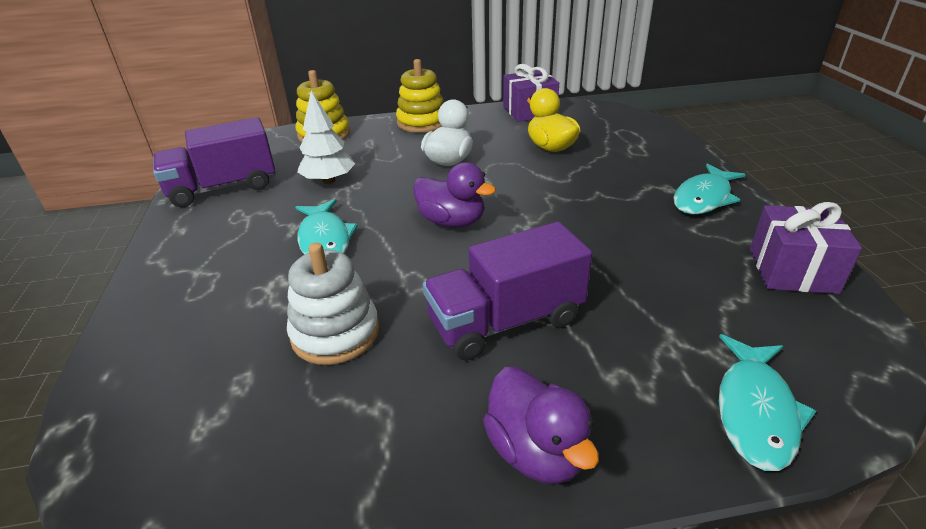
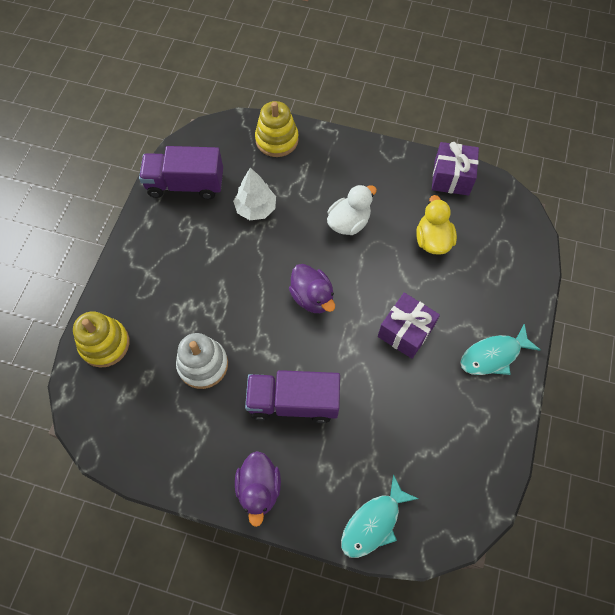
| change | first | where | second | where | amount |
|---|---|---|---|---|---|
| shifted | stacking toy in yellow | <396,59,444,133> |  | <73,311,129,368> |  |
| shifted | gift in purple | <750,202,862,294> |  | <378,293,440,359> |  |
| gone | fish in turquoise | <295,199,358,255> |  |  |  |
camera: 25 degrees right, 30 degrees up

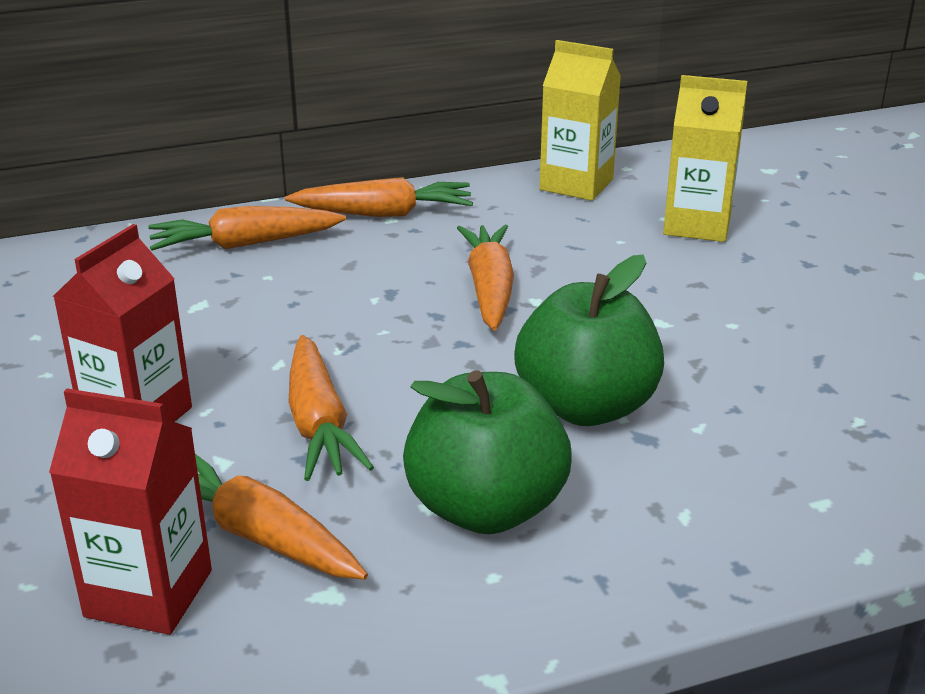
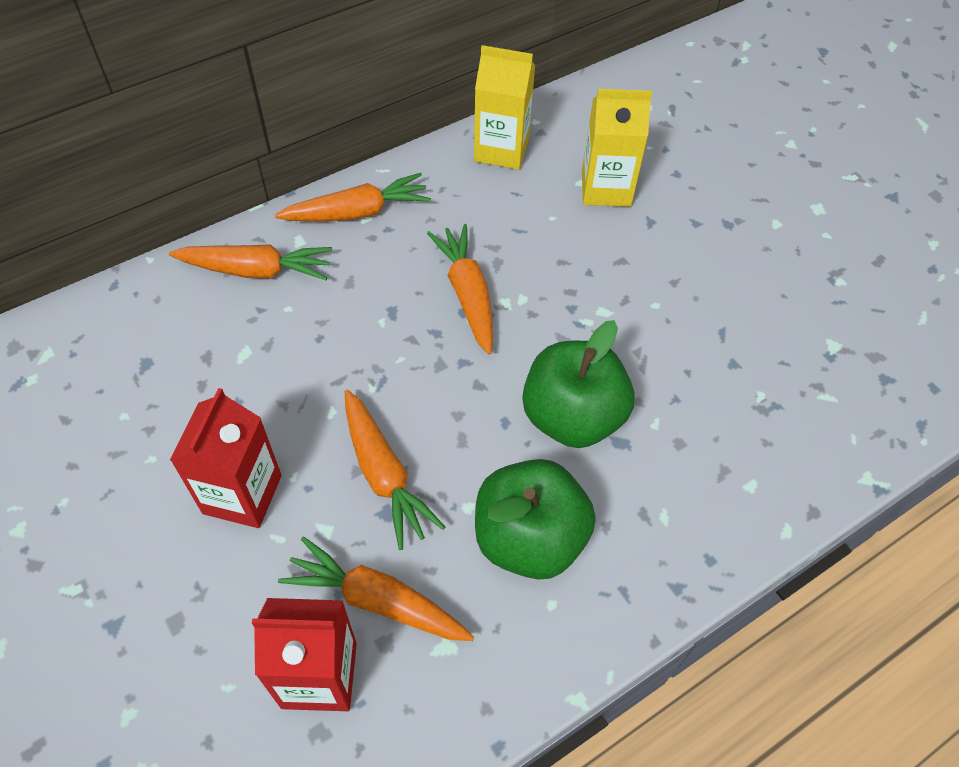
| change | first | where | second | where | amount |
|---|---|---|---|---|---|
| rotated | carrot in orange | <148,206,346,251> |  | <169,244,332,280> | 150 degrees counterclockwise |
camera: 15 degrees left, 25 degrees up

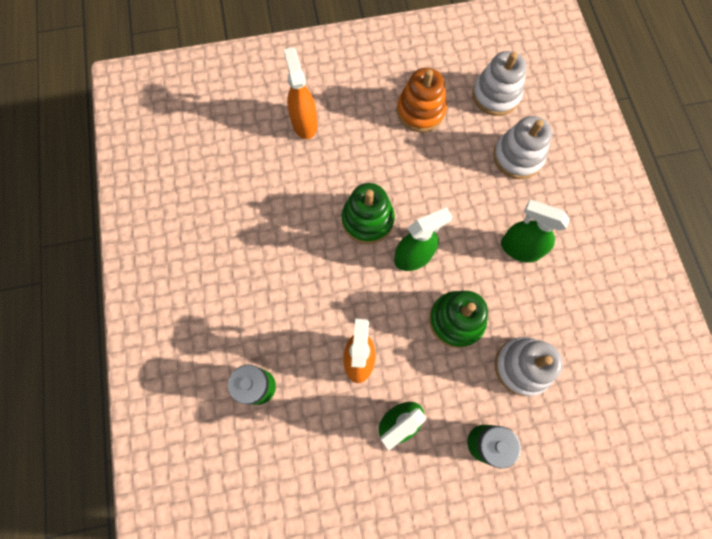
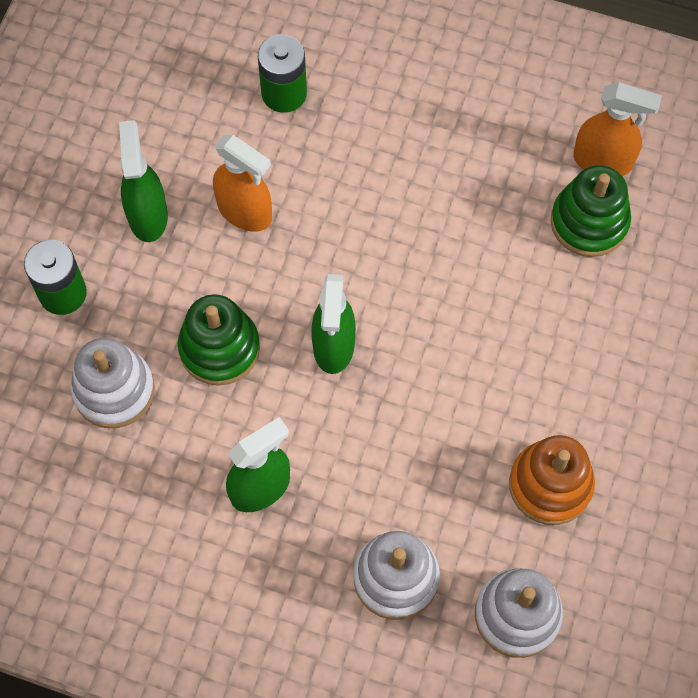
| change | first | where | second | where | amount |
|---|---|---|---|---|---|
| shifted | stacking toy in green | <342,183,395,244> |  | <551,165,631,257> |  |
| shifted | spray bottle in orange | <284,47,317,139> |  | <573,82,662,176> |  |
camera: 120 degrees right, 5 degrees down

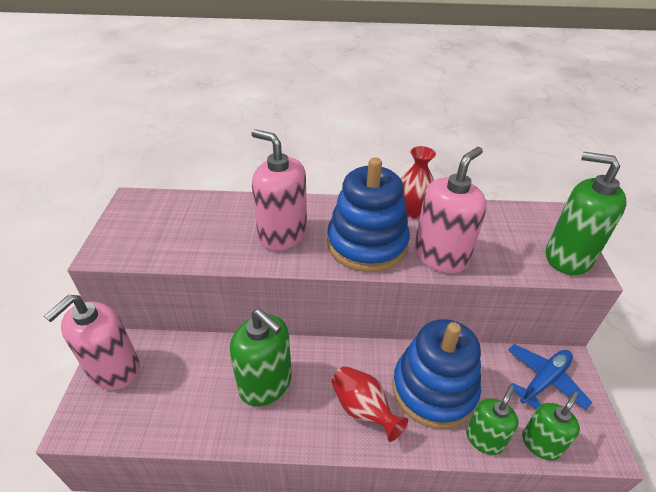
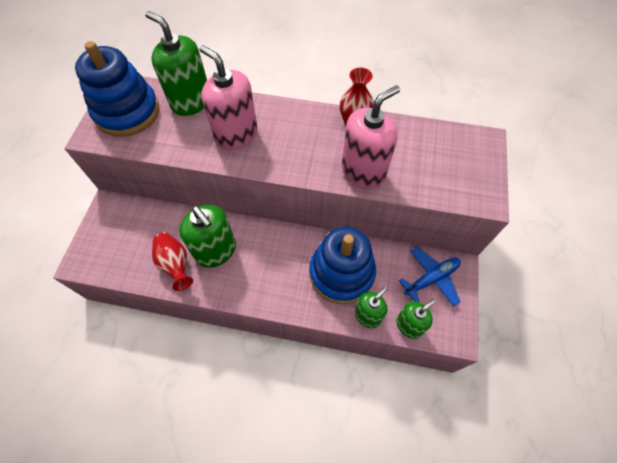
| change | first | where | second | where | amount |
|---|---|---|---|---|---|
| shifted | stacking toy in blue | <327,158,410,272> |  | <75,41,159,137> |  |
| shifted | soap dispenser in green | <546,152,626,275> |  | <145,11,207,116> |  |
| shifted | vase in red | <331,366,408,442> |  | <152,232,193,291> |  |
| gone | soap dispenser in pink | <44,295,140,390> |  |  |  |
camera: 10 degrees right, 20 degrees up

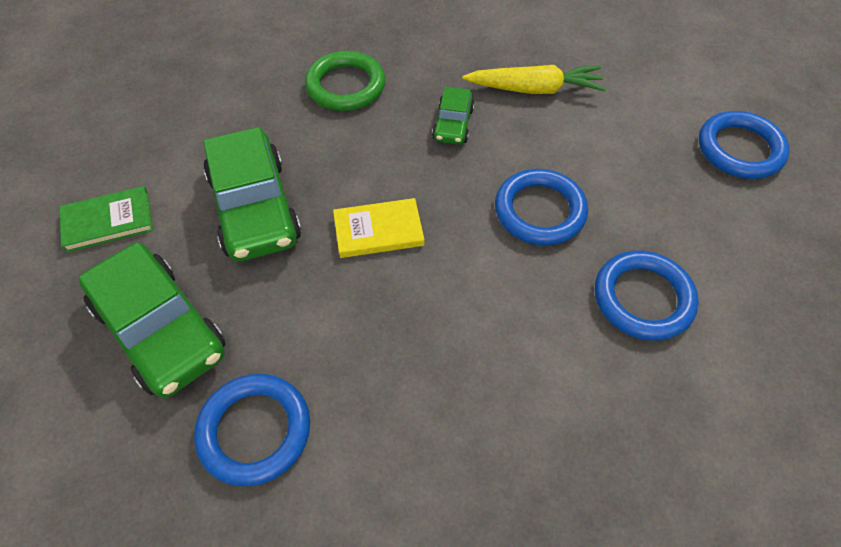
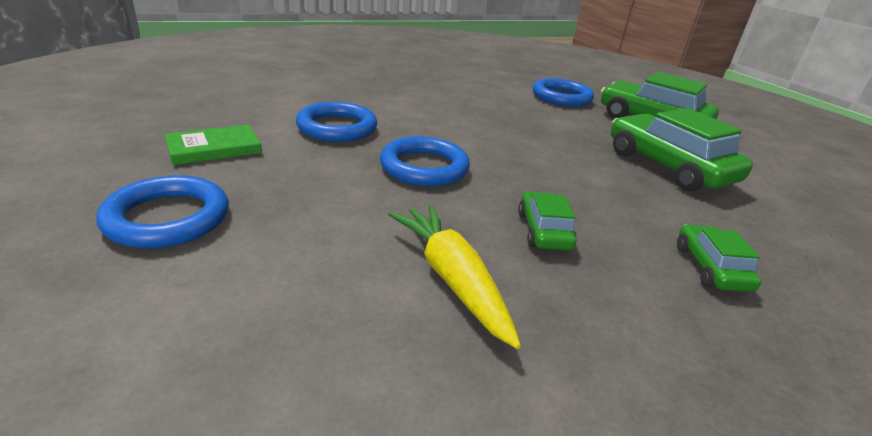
| change | first | where | second | where | amount |
|---|---|---|---|---|---|
| shifted | book in green | <60,186,153,253> |  | <164,125,262,165> |  |
| rotated | carrot in yellow | <462,65,606,94> |  | <388,205,521,349> | 75 degrees clockwise |
| swapped | ring in green | <305,51,385,111> | car in green | <677,225,761,292> |  |
| gone | book in yellow | <333,198,424,258> |  |  |  |
camera: 165 degrees right, 25 degrees down

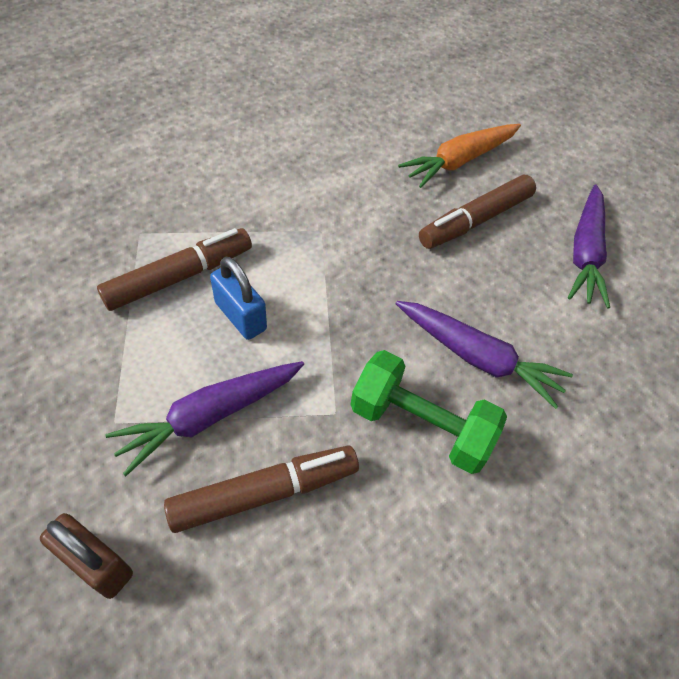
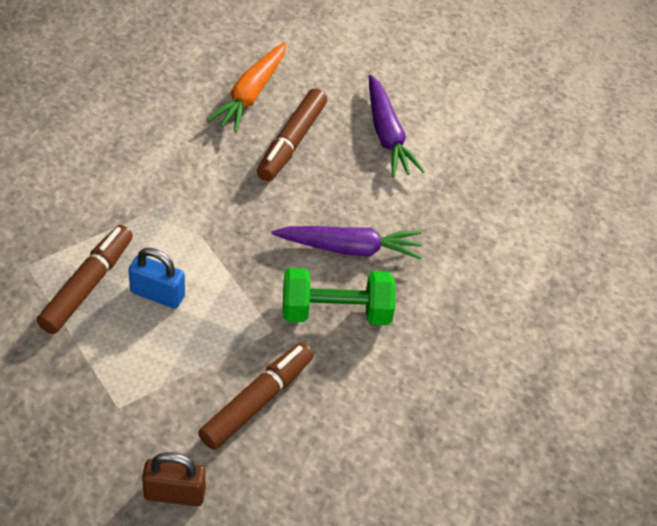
| change | first | where | second | where | amount |
|---|---|---|---|---|---|
| gone | carrot in purple | <105,361,304,476> |  |  |  |
camera: 30 degrees left, 5 degrees down

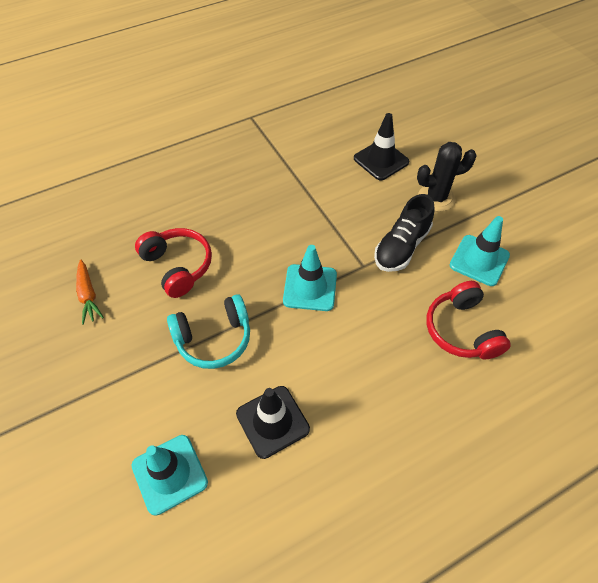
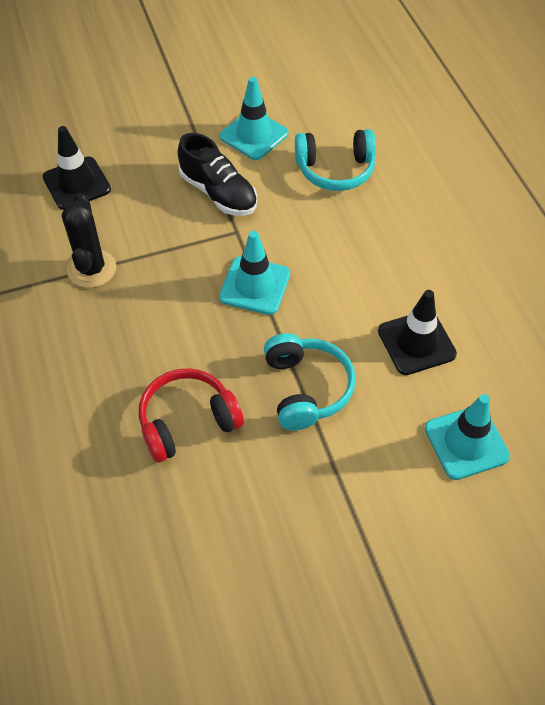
| change | first | where | second | where | amount |
|---|---|---|---|---|---|
| shifted | cactus in black | <417,142,477,212> |  | <62,193,116,288> |  |
| repainted | headphones in red | <426,281,511,359> | headphones in turquoise | <295,129,376,191> |  |
| gone | carrot in orange | <76,260,104,325> |  |  |  |
camera: 80 degrees left, 0 degrees up

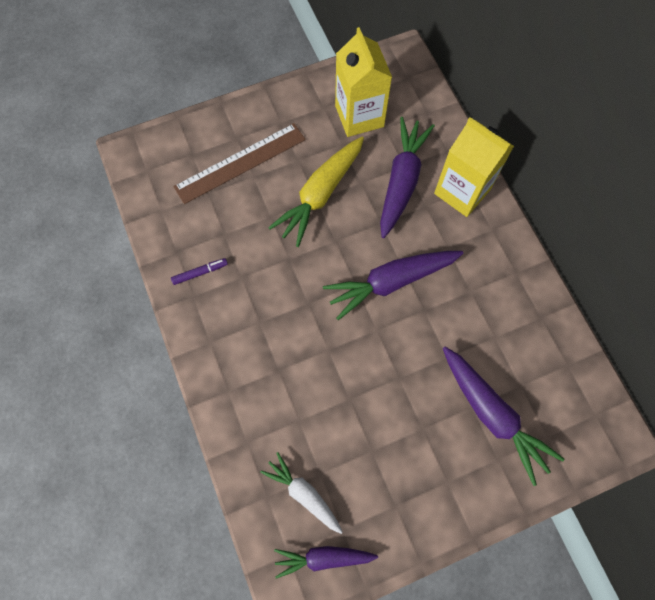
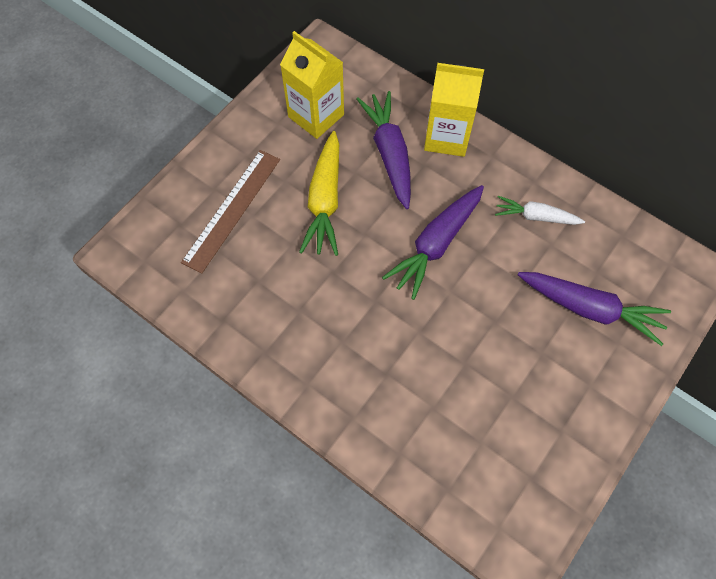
| change | first | where | second | where | amount |
|---|---|---|---|---|---|
| shifted | carrot in white | <260,452,343,534> |  | <495,196,585,225> |  |
| gone | marker in purple | <171,258,228,285> |  |  |  |
| gone | carrot in purple | <274,546,378,579> |  |  |  |
camera: 30 degrees left, 5 degrees down

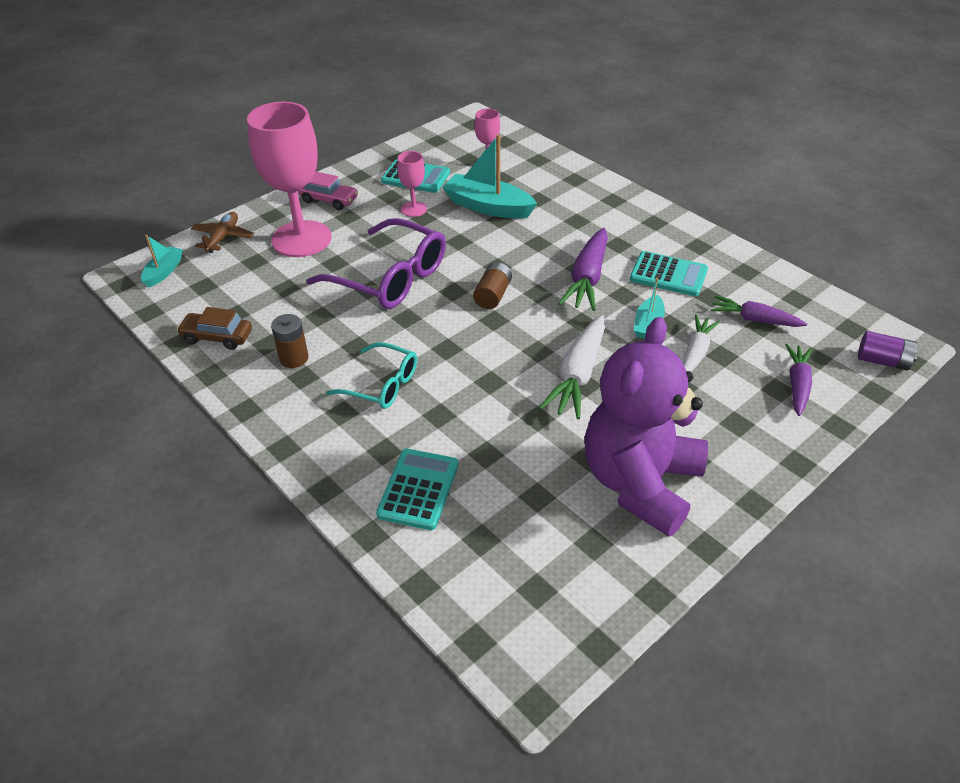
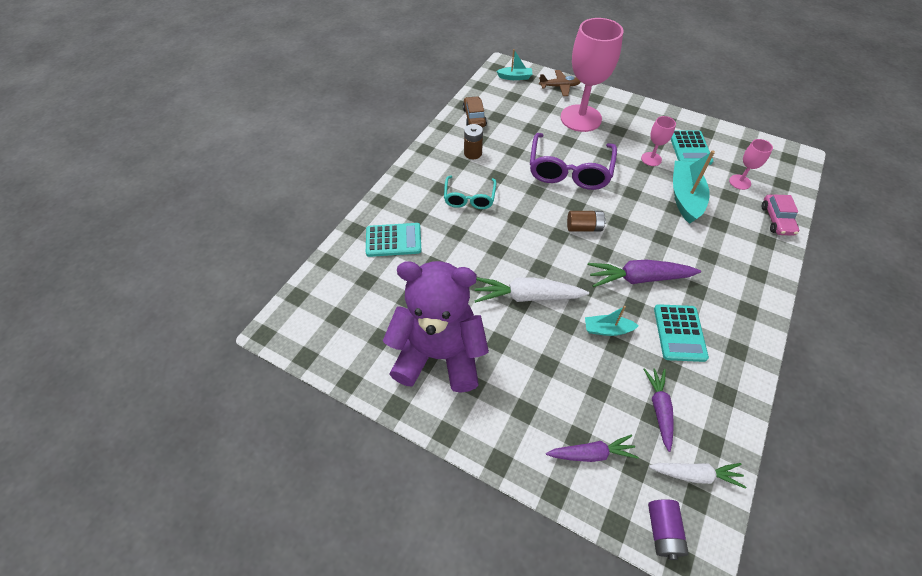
| change | first | where | second | where | amount |
|---|---|---|---|---|---|
| shifted | carrot in white | <683,315,720,372> |  | <649,463,747,489> |  |
| shifted | car in pink | <298,171,358,210> |  | <762,195,799,236> |  |
camera: 70 degrees right, 10 degrees up

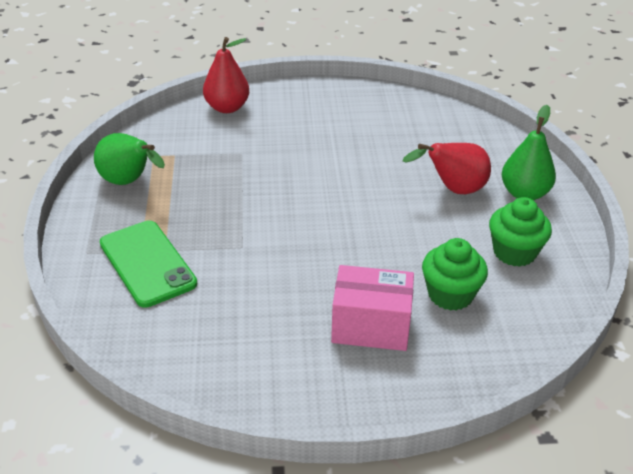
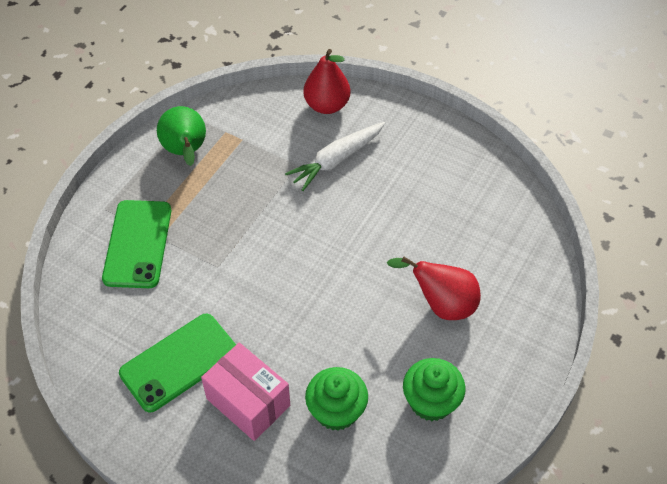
| change | first | where | second | where | amount |
|---|---|---|---|---|---|
| new |  |  | phone in green | <119,314,236,412> |  |
| new |  |  | carrot in white | <285,122,385,191> |  |
| gone | pear in green | <502,105,556,200> |  |  |  |
camera: 35 degrees right, 15 degrees up

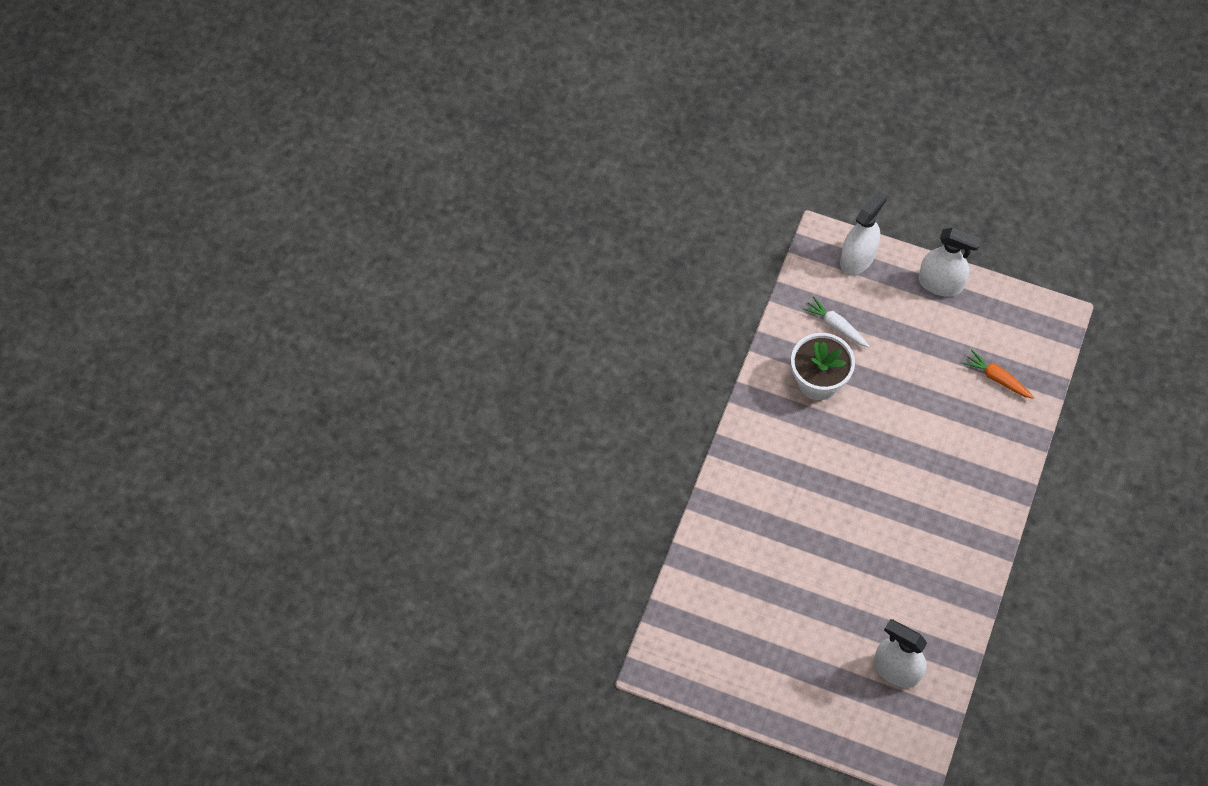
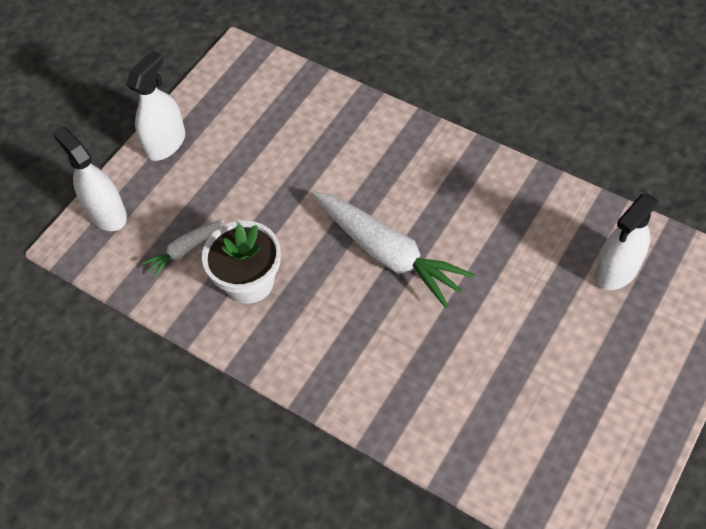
| change | first | where | second | where | amount |
|---|---|---|---|---|---|
| new |  |  | carrot in white | <312,191,474,308> |  |
| gone | carrot in orange | <962,350,1034,399> |  |  |  |
camera: 75 degrees left, 5 degrees down

